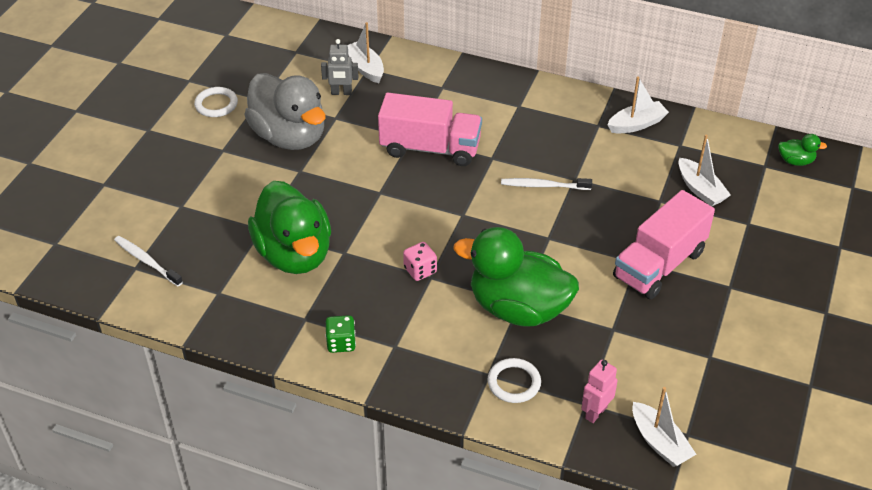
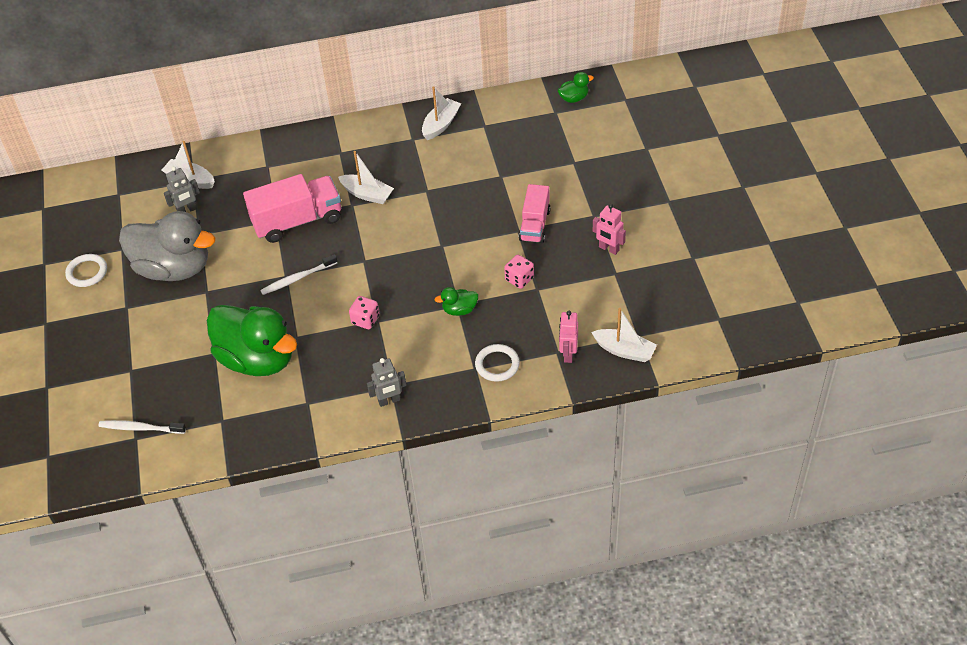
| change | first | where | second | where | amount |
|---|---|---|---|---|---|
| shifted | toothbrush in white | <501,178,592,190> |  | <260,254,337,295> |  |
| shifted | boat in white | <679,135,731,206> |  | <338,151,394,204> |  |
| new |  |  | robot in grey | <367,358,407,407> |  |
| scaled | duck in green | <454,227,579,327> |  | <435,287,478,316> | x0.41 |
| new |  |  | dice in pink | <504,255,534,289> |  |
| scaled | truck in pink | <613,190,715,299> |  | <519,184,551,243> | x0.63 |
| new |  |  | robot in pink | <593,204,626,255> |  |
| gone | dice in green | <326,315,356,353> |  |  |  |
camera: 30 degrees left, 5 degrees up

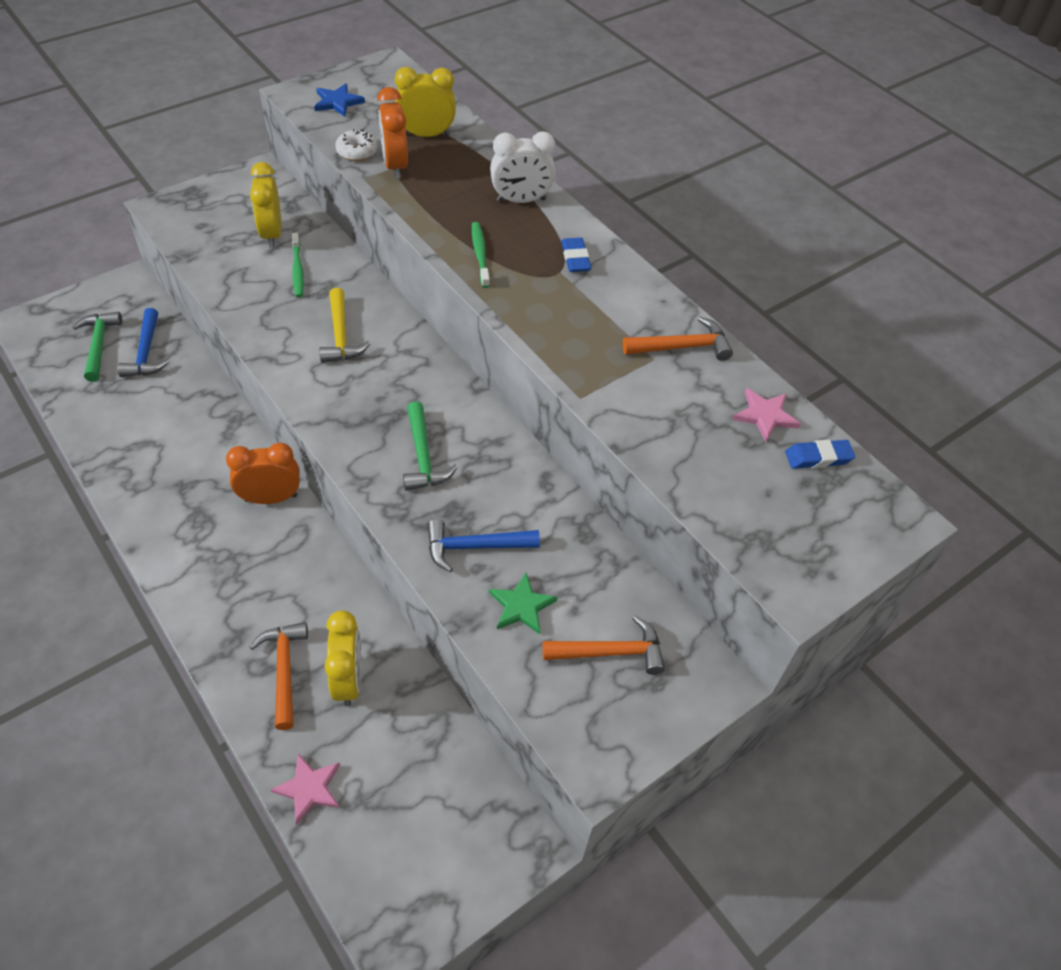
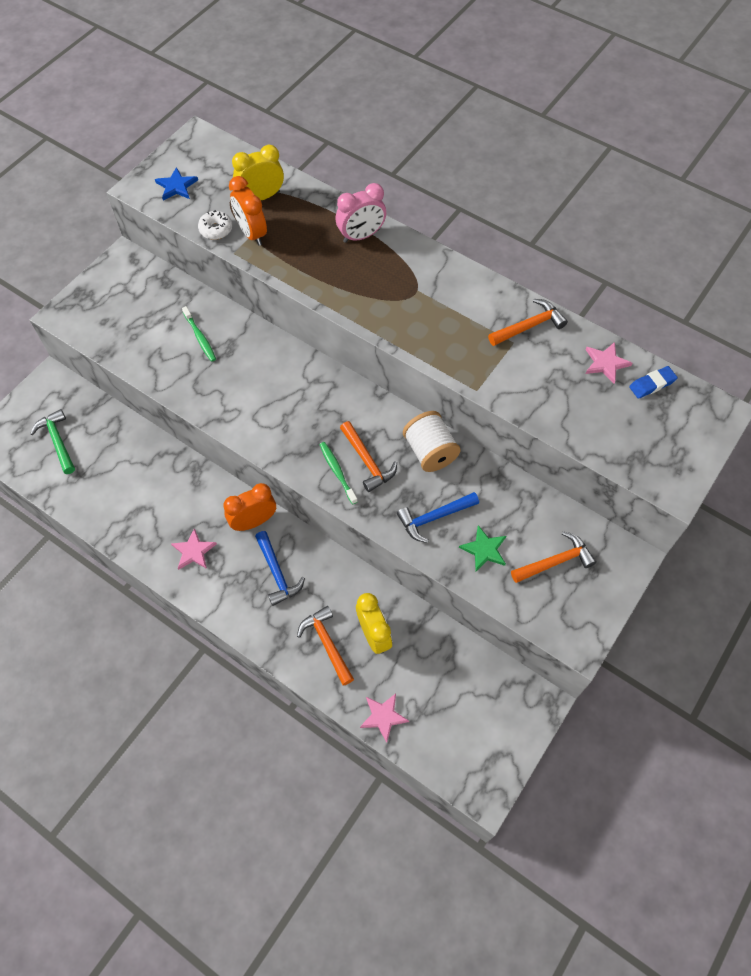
| change | first | where | second | where | amount |
|---|---|---|---|---|---|
| new |  |  | star in pink | <171,528,217,570> |  |
| shifted | hammer in blue | <118,308,169,377> |  | <255,531,305,606> |  |
| shifted | toothbrush in green | <472,222,490,288> |  | <319,442,358,504> |  |
| repainted | clock in white | <490,131,555,203> | clock in pink | <336,183,386,243> |  |
| repainted | hammer in green | <403,401,458,491> | hammer in orange | <340,421,397,492> |  |
| new |  |  | spool in white | <403,411,461,472> |  |
| gone | clock in yellow | <250,162,282,248> |  |  |  |
| gone | hammer in yellow | <319,288,370,363> |  |  |  |
| gone | eraser in blue | <561,238,591,272> |  |  |  |
camera: 15 degrees left, 10 degrees up

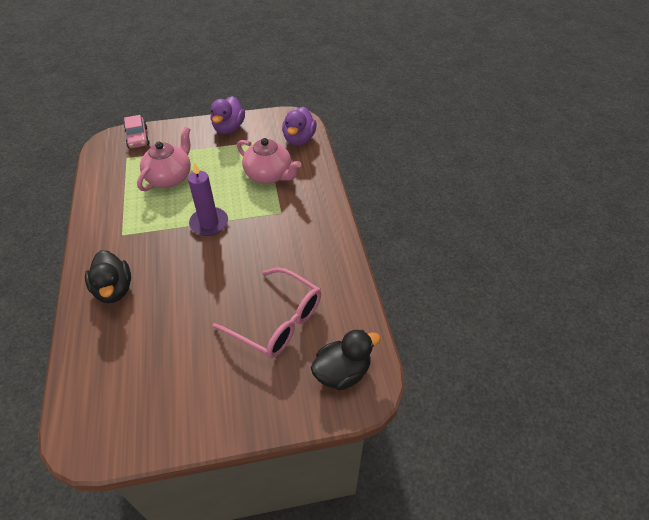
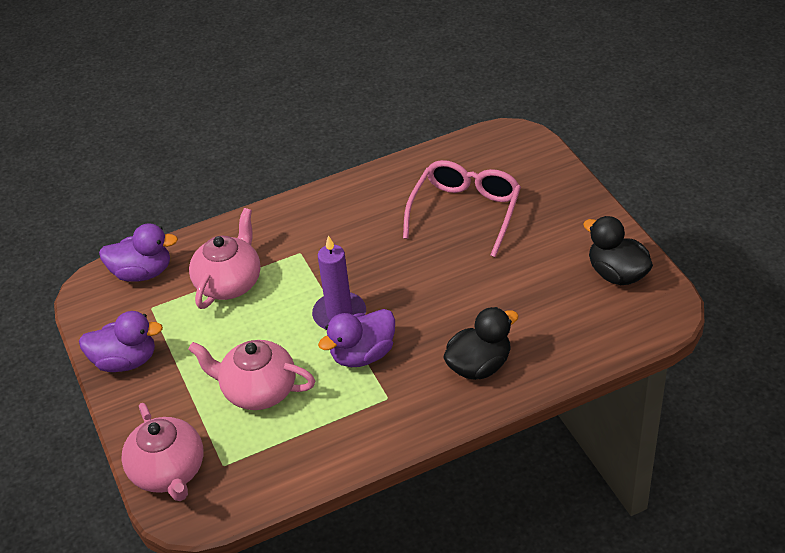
| change | first | where | second | where | amount |
|---|---|---|---|---|---|
| swapped | car in pink | <124,115,150,148> | teapot in pink | <121,403,203,501> |  |
| new |  |  | duck in purple | <318,309,395,367> |  |
| shifted | duck in black | <311,329,381,390> |  | <583,216,653,285> |  |
camera: 100 degrees left, 5 degrees down

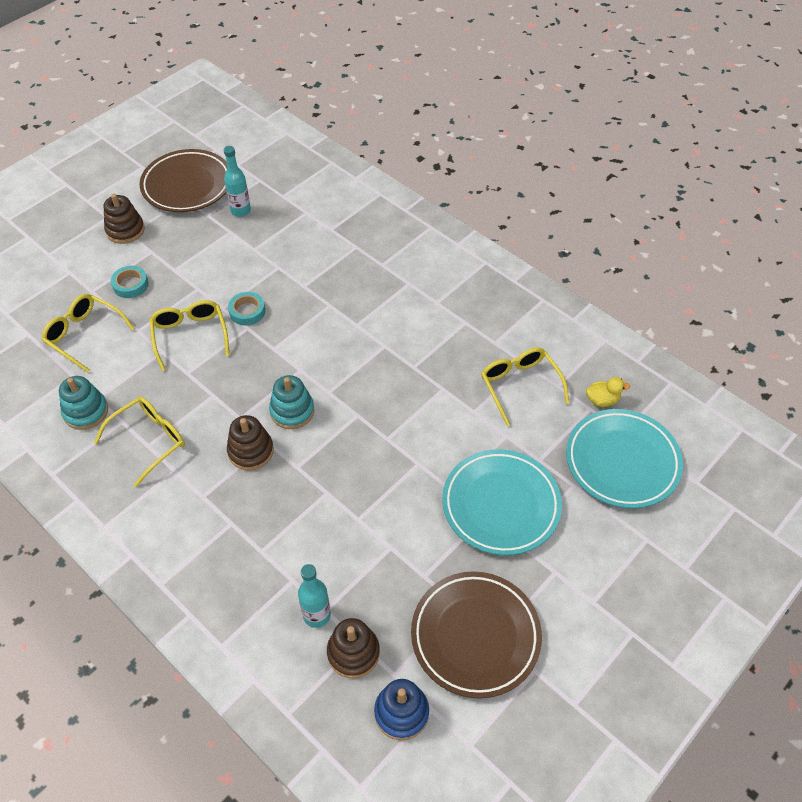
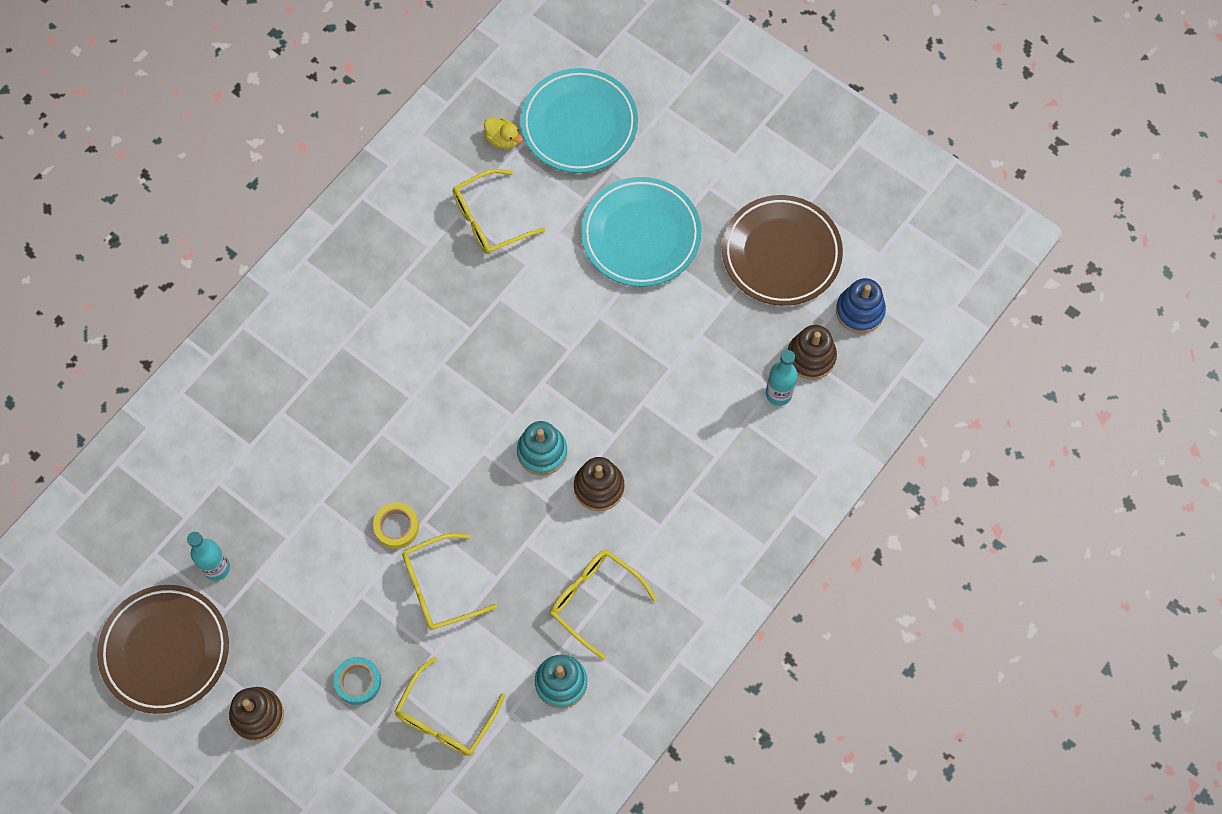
| change | first | where | second | where | amount |
|---|---|---|---|---|---|
| repainted | tape in turquoise | <228,292,265,325> | tape in yellow | <373,502,419,549> |  |
| rotated | duck in yellow | <586,377,630,407> |  | <484,118,523,149> | 135 degrees clockwise |
camera: 95 degrees left, 15 degrees up

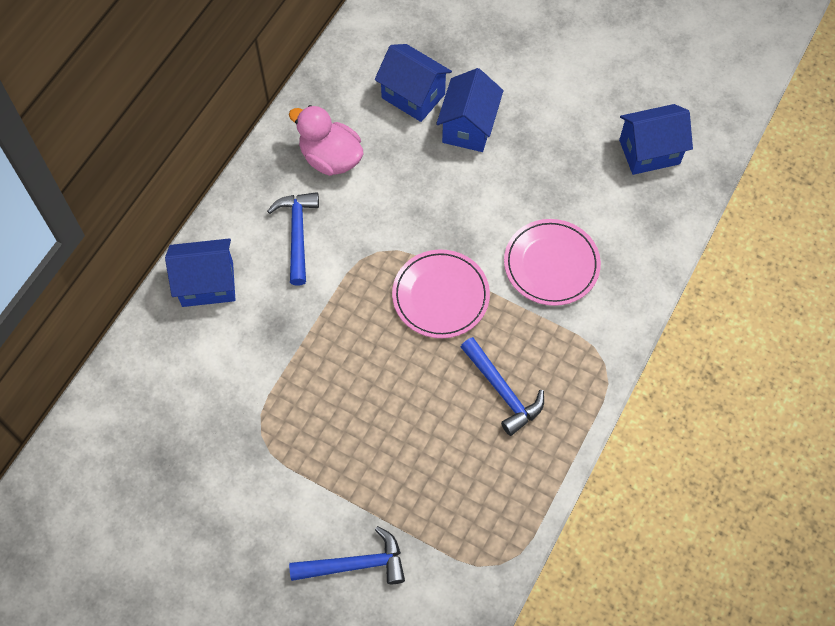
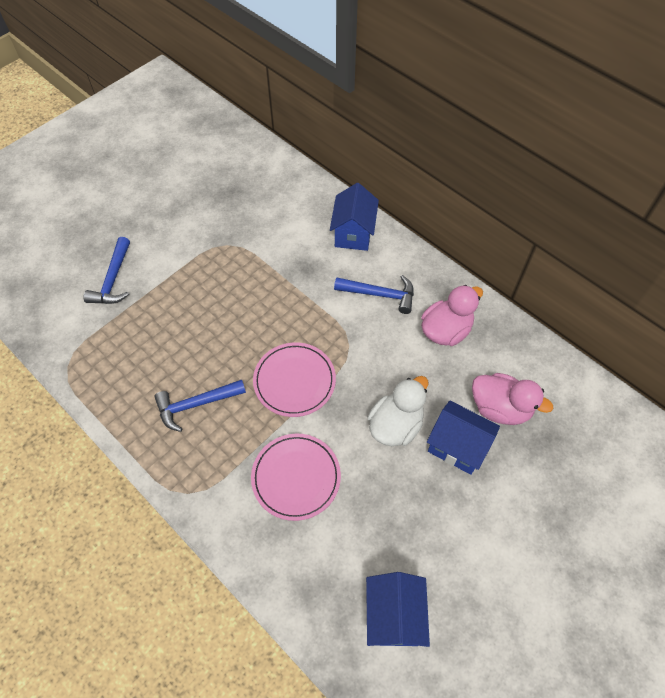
| change | first | where | second | where | amount |
|---|---|---|---|---|---|
| new |  |  | duck in white | <367,376,429,446> |  |
| swapped | house in blue | <375,44,452,122> | duck in pink | <472,373,553,425> |  |
camera: 105 degrees right, 5 degrees down

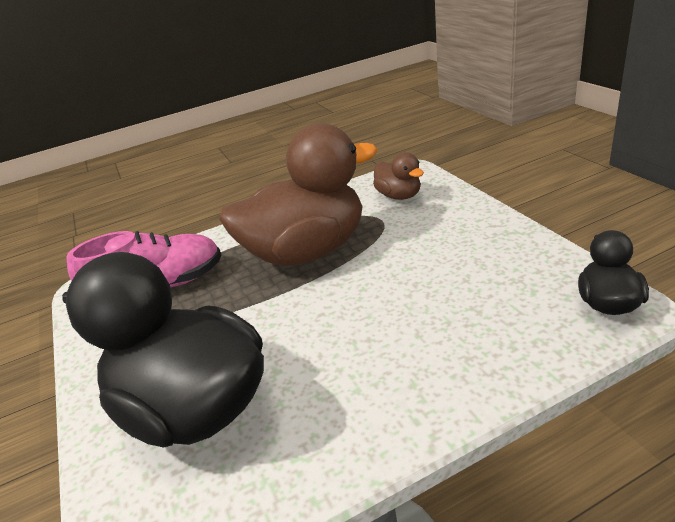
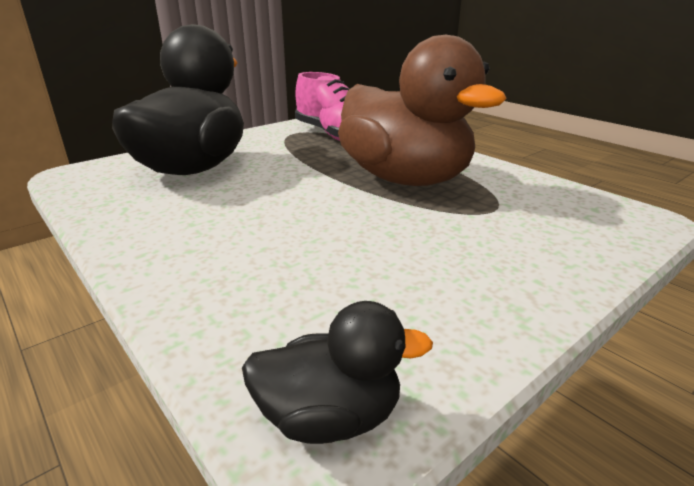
| change | first | where | second | where | amount |
|---|---|---|---|---|---|
| gone | duck in brown | <373,152,424,200> |  |  |  |
camera: 70 degrees right, 5 degrees down

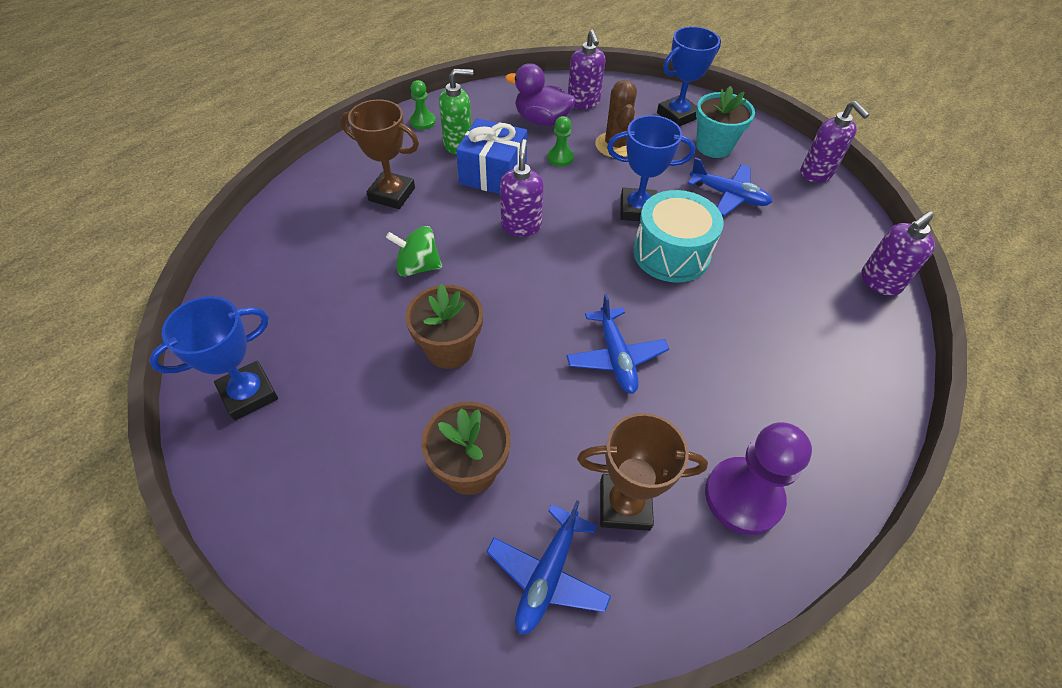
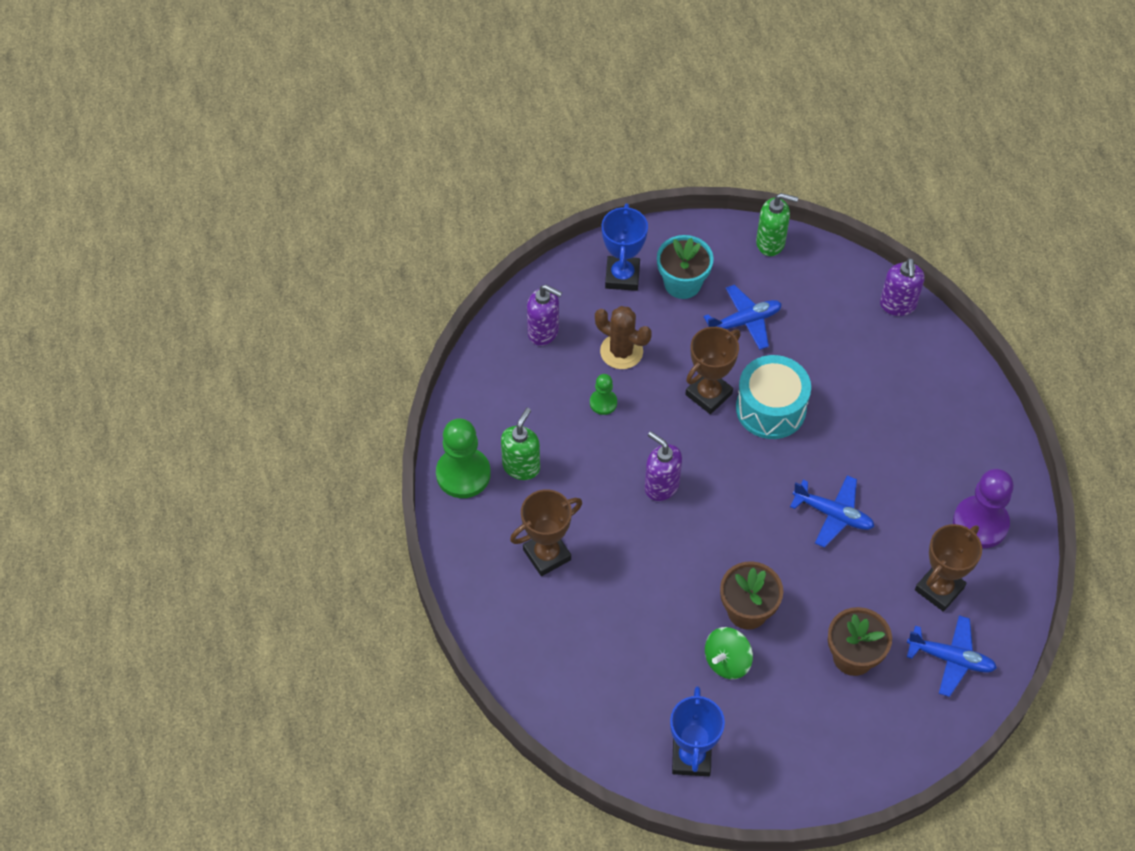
| change | first | where | second | where | amount |
|---|---|---|---|---|---|
| scaled | pawn in green | <410,80,436,130> |  | <436,418,491,498> | x1.93 |
| repainted | trophy in blue | <607,115,695,221> | trophy in brown | <685,327,741,414> |  |
| shifted | spinning top in green | <386,226,442,276> |  | <705,627,753,679> |  |
| repainted | soap dispenser in purple | <800,101,870,182> | soap dispenser in green | <756,193,798,256> |  |
| rotated | plane in blue | <486,500,611,635> |  | <907,615,997,697> | 45 degrees counterclockwise |
| gone | gift in blue | <456,118,527,194> |  |  |  |
| gone | duck in purple | <505,63,576,126> |  |  |  |
camera: 50 degrees left, 5 degrees up

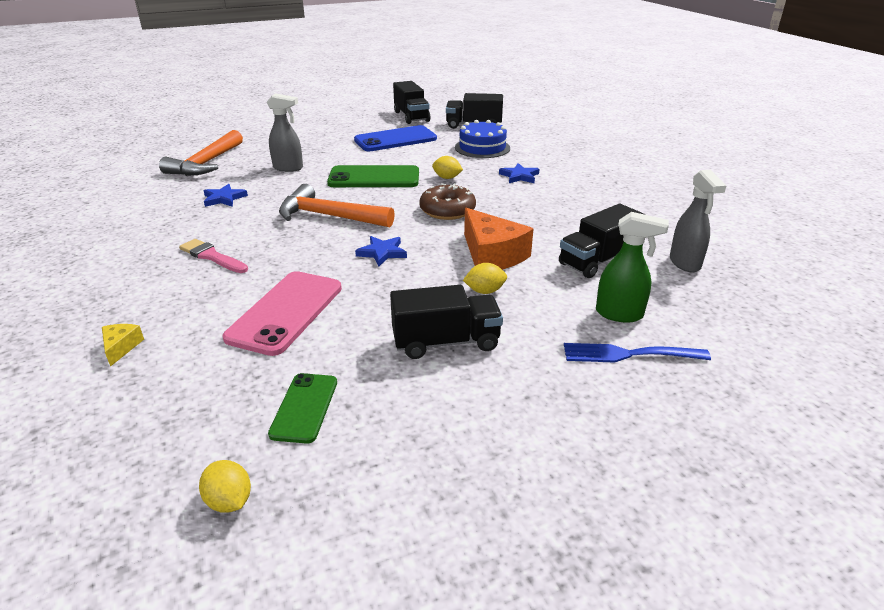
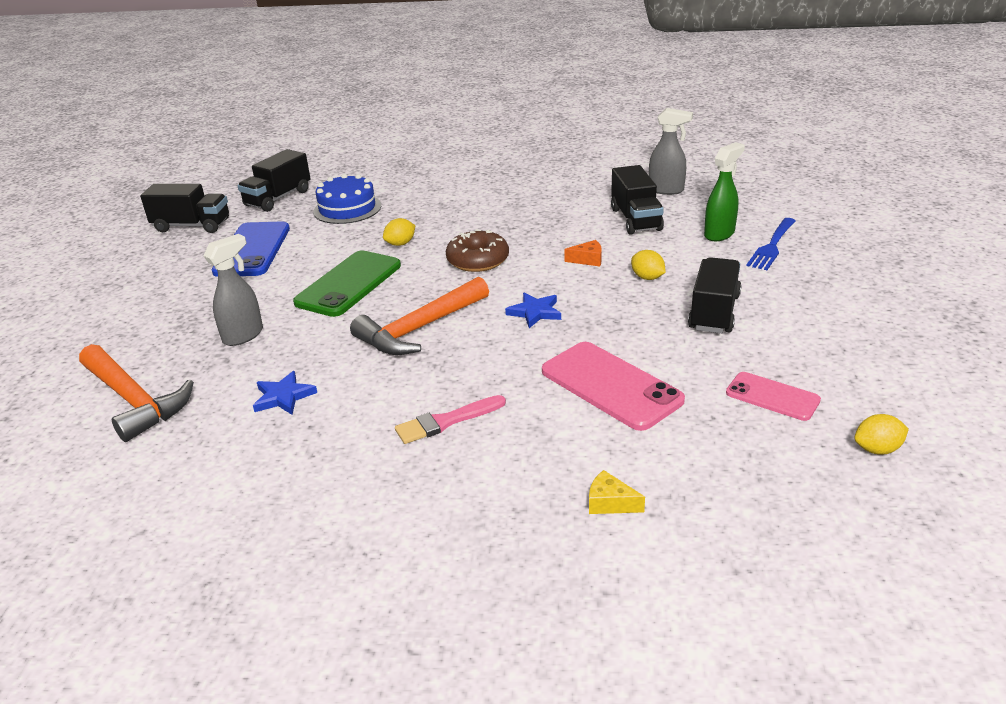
| change | first | where | second | where | amount |
|---|---|---|---|---|---|
| scaled | cheese in orange | <464,208,534,270> |  | <564,240,602,267> | x0.46 |
| rotated | lemon in yellow | <463,263,507,294> |  | <631,250,666,280> | 60 degrees counterclockwise |
| repainted | phone in green | <268,373,337,444> | phone in pink | <726,372,821,421> |  |
| gone | star in blue | <499,163,539,183> |  |  |  |
camera: 60 degrees left, 0 degrees up

